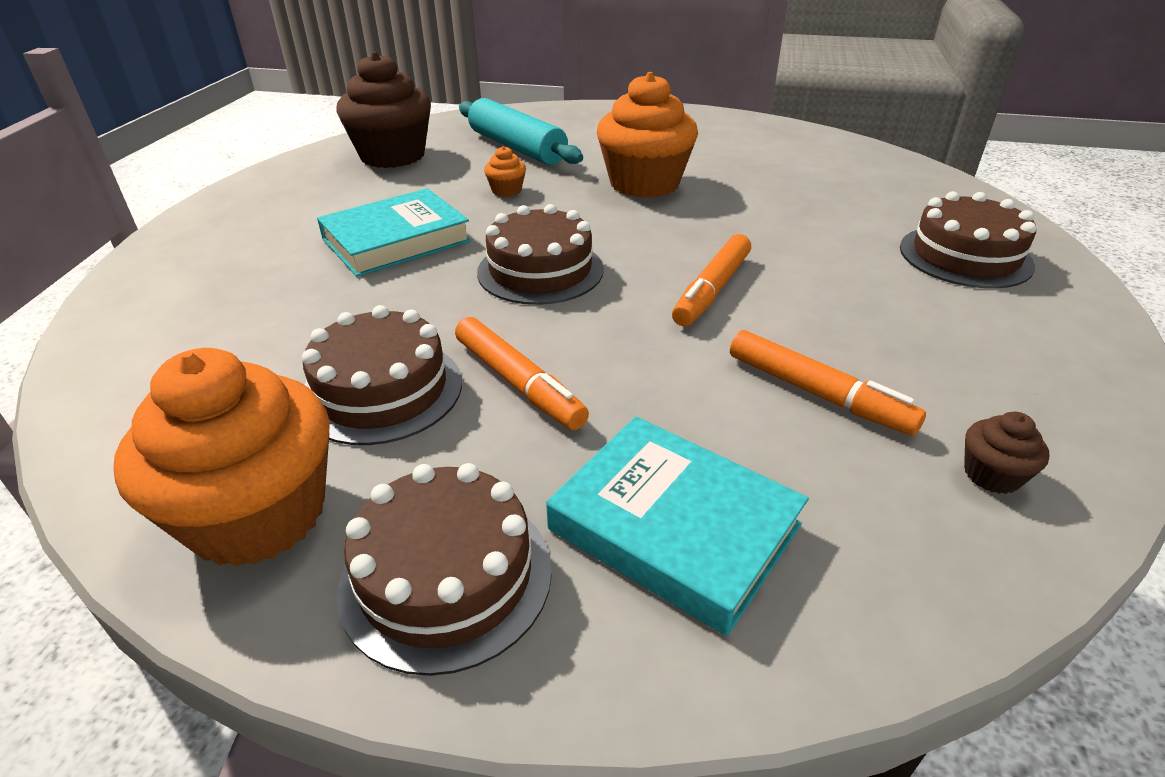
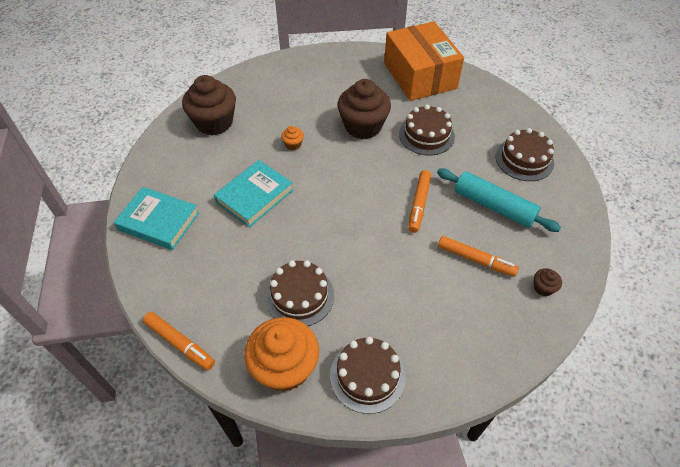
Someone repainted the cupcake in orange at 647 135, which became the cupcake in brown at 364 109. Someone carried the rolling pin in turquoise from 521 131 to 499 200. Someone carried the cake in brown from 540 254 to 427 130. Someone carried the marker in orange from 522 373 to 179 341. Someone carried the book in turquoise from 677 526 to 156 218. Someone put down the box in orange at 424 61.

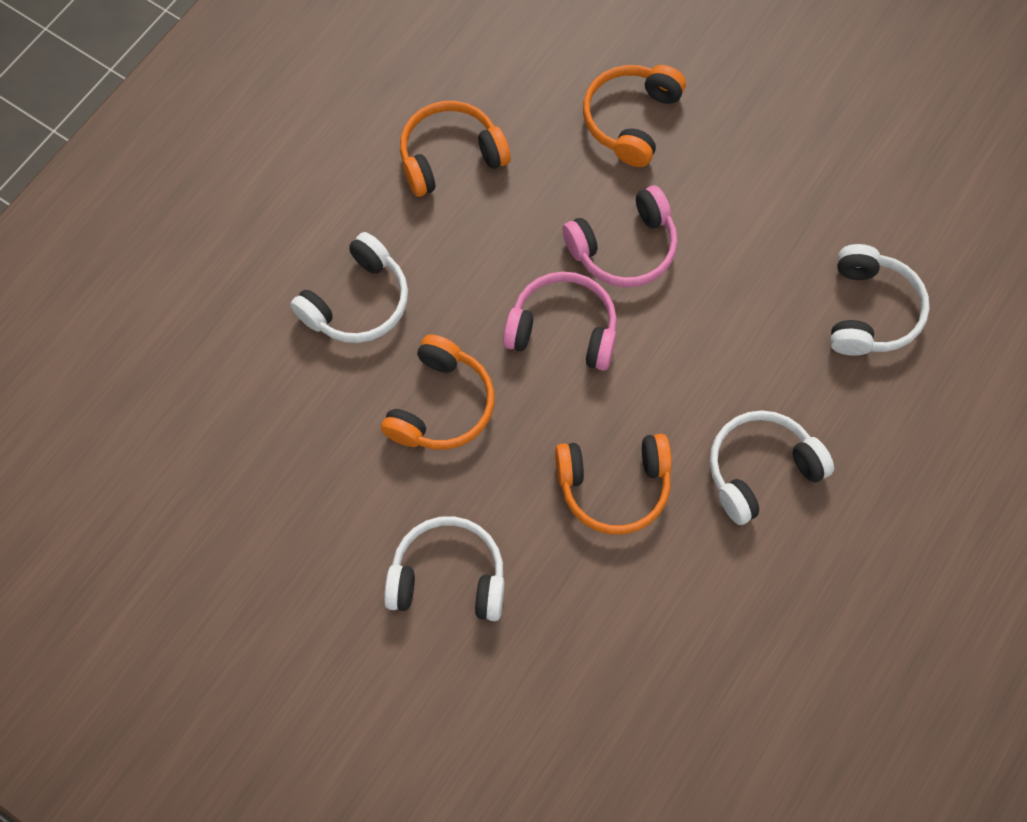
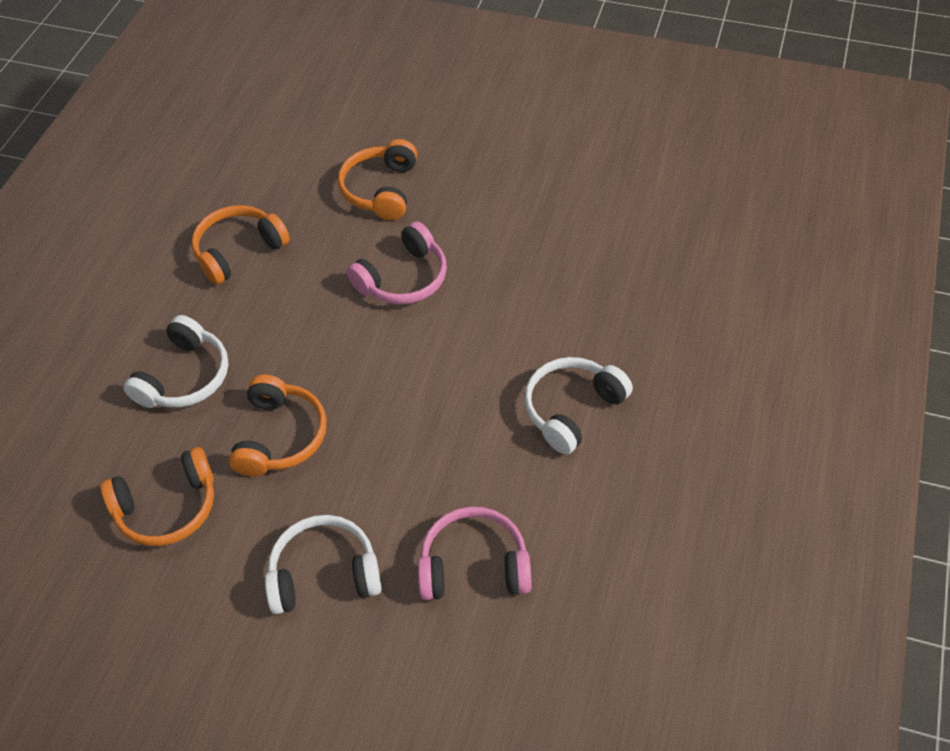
Someone took away the headphones in white at 880 300. Someone carried the headphones in pink from 560 321 to 475 553. Someone carried the headphones in orange from 613 484 to 157 496.

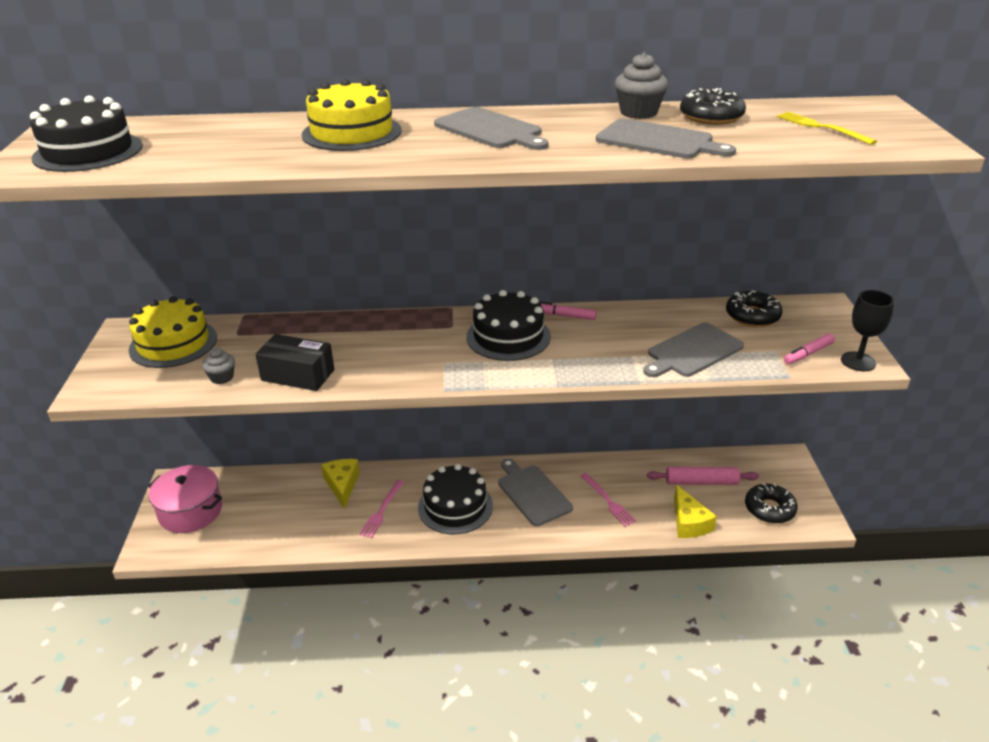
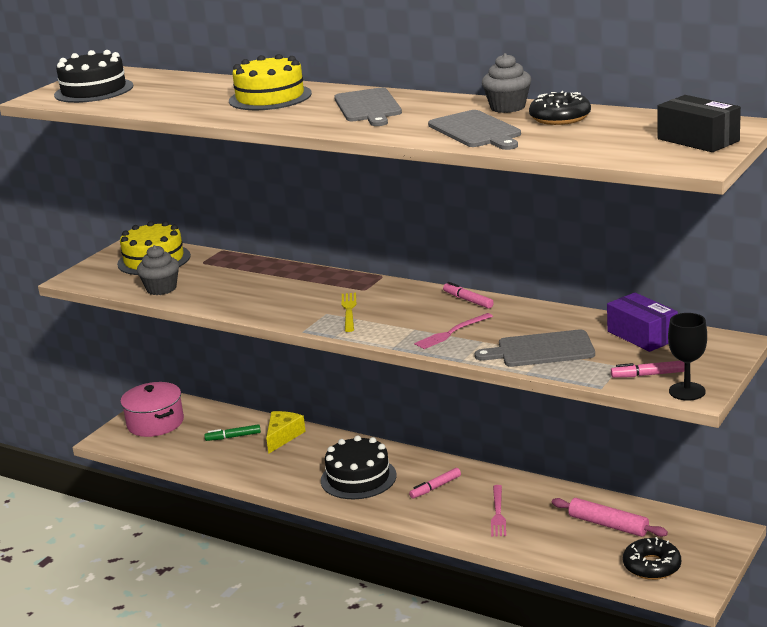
Someone carried the fork in yellow from 827 128 to 349 312. Someone took away the cake in black at 508 325. Someone swapped the donut in black at 754 308 for the box in purple at 642 322. Someone carried the box in black from 294 362 to 699 123. Someone scaled the cupcake in grey at 218 365 by 1.55. Someone swapped the cutting board in grey at 535 492 for the marker in pink at 435 483. Someone carried the fork in pink from 381 509 to 453 331. Someone took away the cheese in yellow at 695 511. Someone put down the marker in green at 232 432.

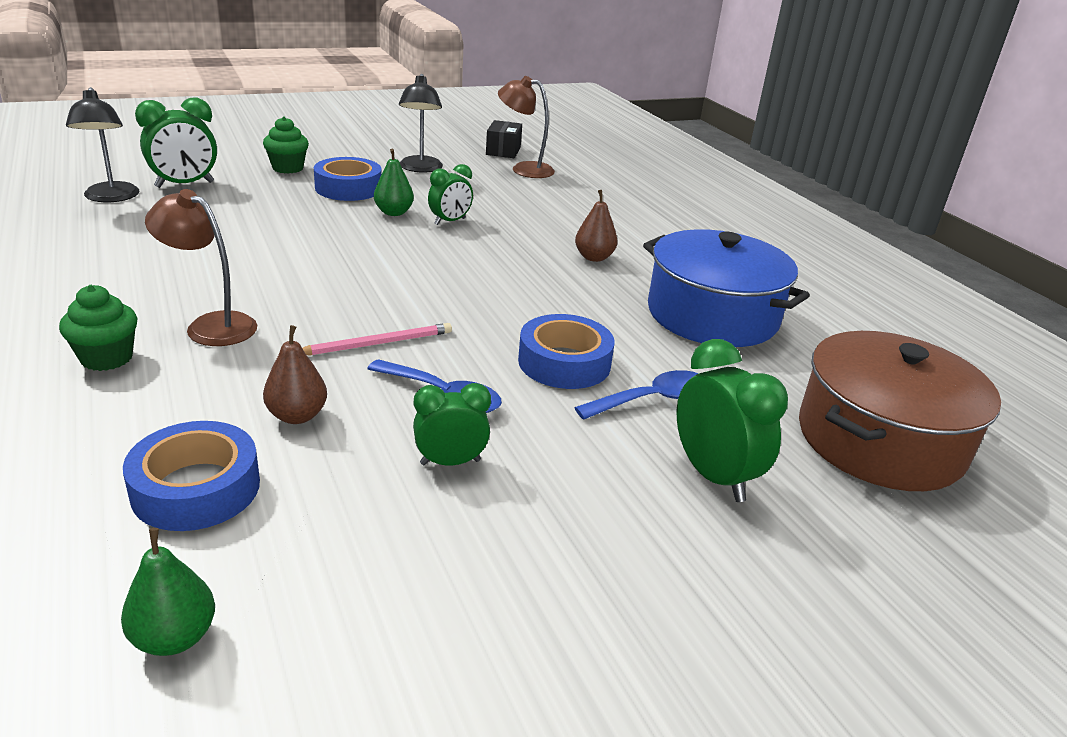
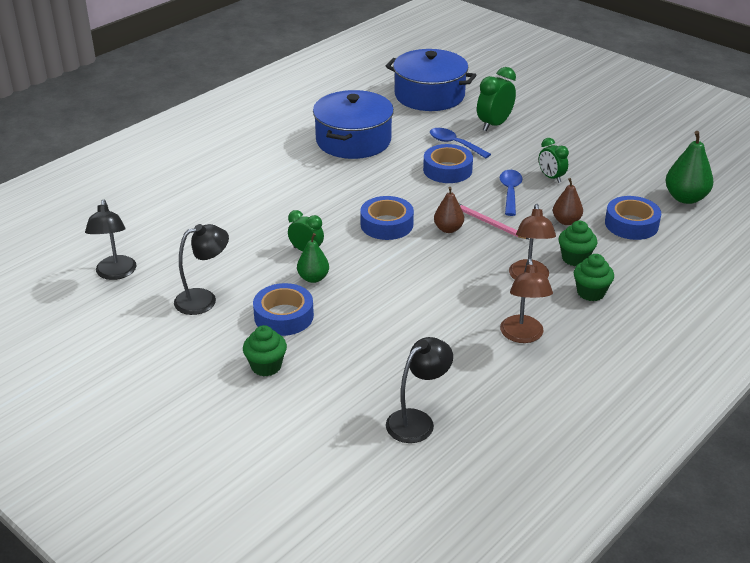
Someone carried the lamp in brown from 526 127 to 526 301. Someone took away the clock in green at 176 142. Someone swapped the box in black at 504 139 for the lamp in black at 111 239. Someone carried the pear in brown from 596 226 to 449 210. Someone repainted the pot in brown at 900 411, which became the pot in blue at 431 80. Someone scaled the pear in green at 168 592 by 1.57. Someone put down the tape in blue at 387 218. Someone put down the cupcake in green at 578 243.

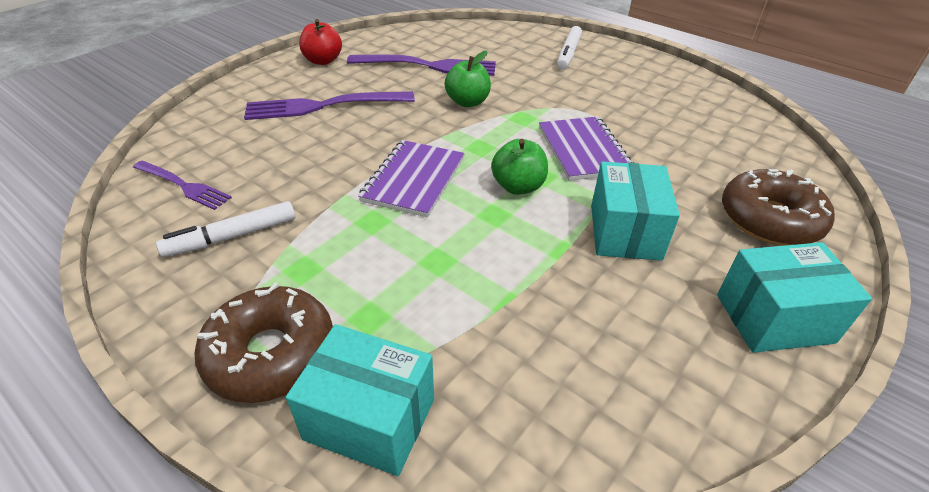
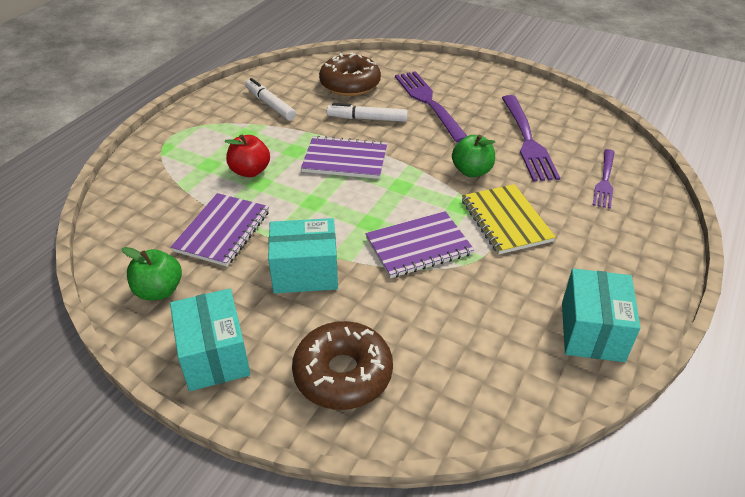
Someone carried the apple in red from 320 42 to 247 156. Someone carried the marker in white from 569 48 to 367 112. Someone carried the apple in green from 519 167 to 152 273. Someone carried the fork in purple from 182 185 to 604 179. Someone carried the donut in brown from 263 342 to 350 74. Someone carried the box in turquoise from 360 400 to 601 315. Someone put down the notebook in yellow at 509 219. Someone put down the notebook in purple at 220 229.

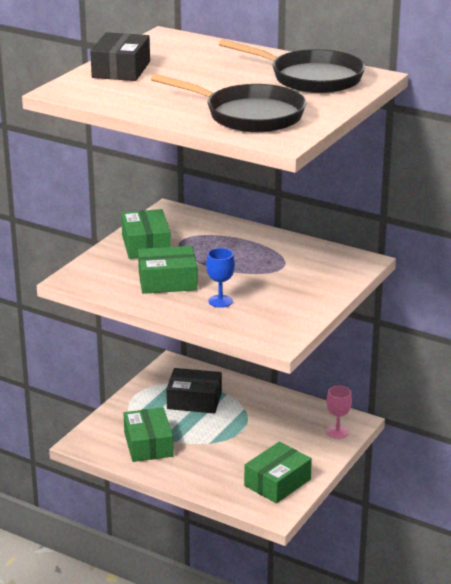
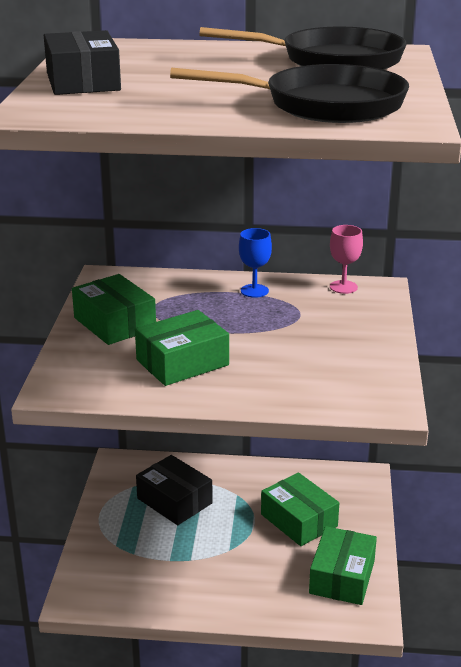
Someone carried the goblet in blue from 220 278 to 255 263. Someone rotated the box in black at 194 391 by 60 degrees clockwise. Someone carried the goblet in pink from 339 412 to 346 259. Someone carried the box in green from 149 434 to 300 509.

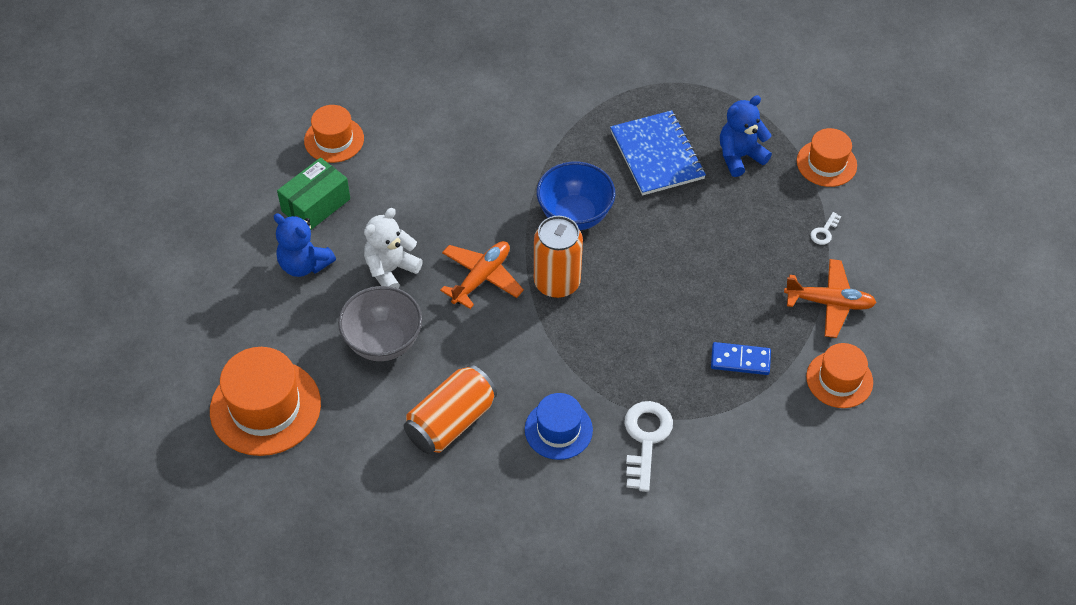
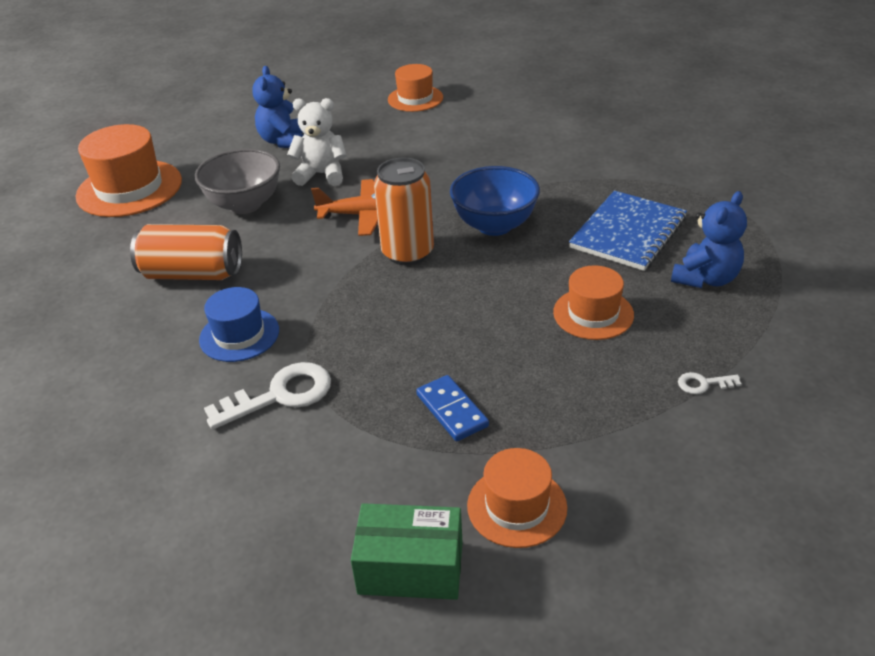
Someone rotated the teddy bear in blue at 746 136 by 105 degrees clockwise. Someone carried the hat in orange from 827 157 to 593 302. Someone carried the box in green from 313 193 to 407 551. Someone took away the plane in orange at 830 298.

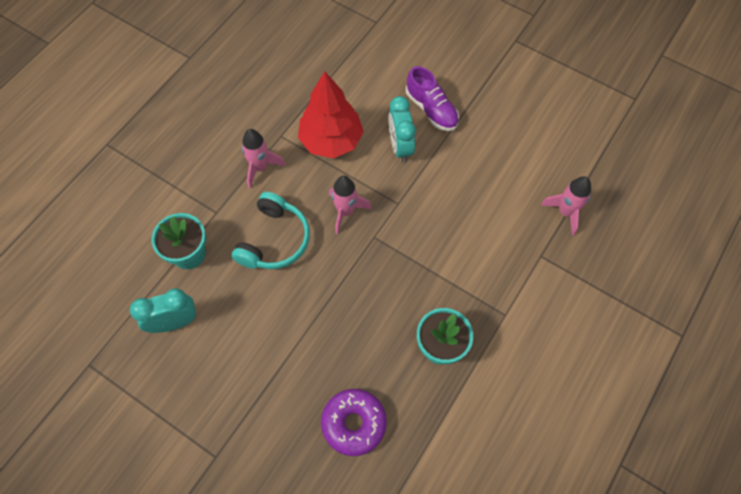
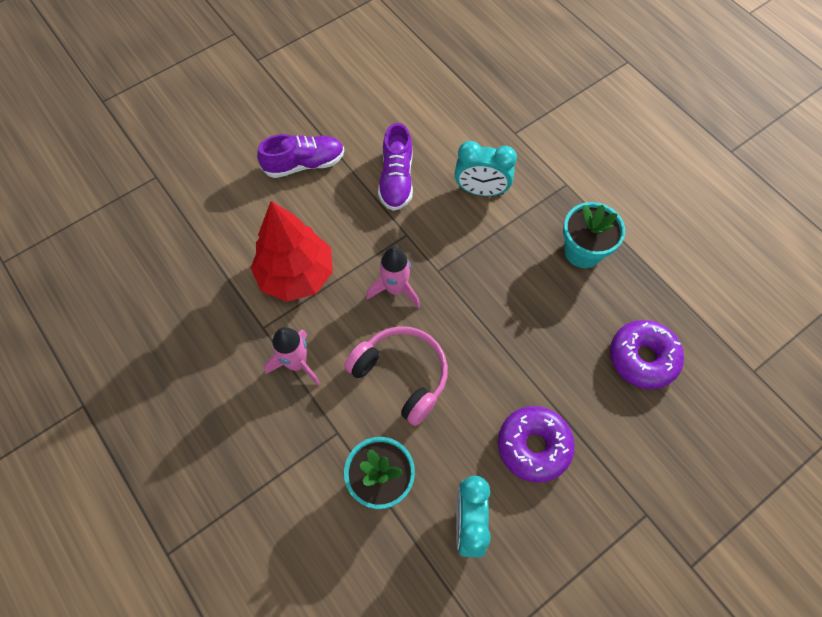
Someone carried the clock in turquoise from 402 129 to 486 168. Someone took away the rocket in pink at 566 206. Someone repainted the headphones in turquoise at 270 230, which became the headphones in pink at 396 376. Someone put down the shoe in purple at 395 167. Someone put down the donut in purple at 536 444.

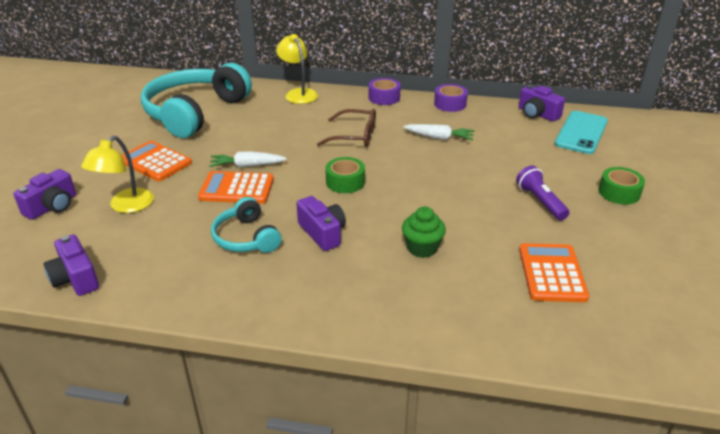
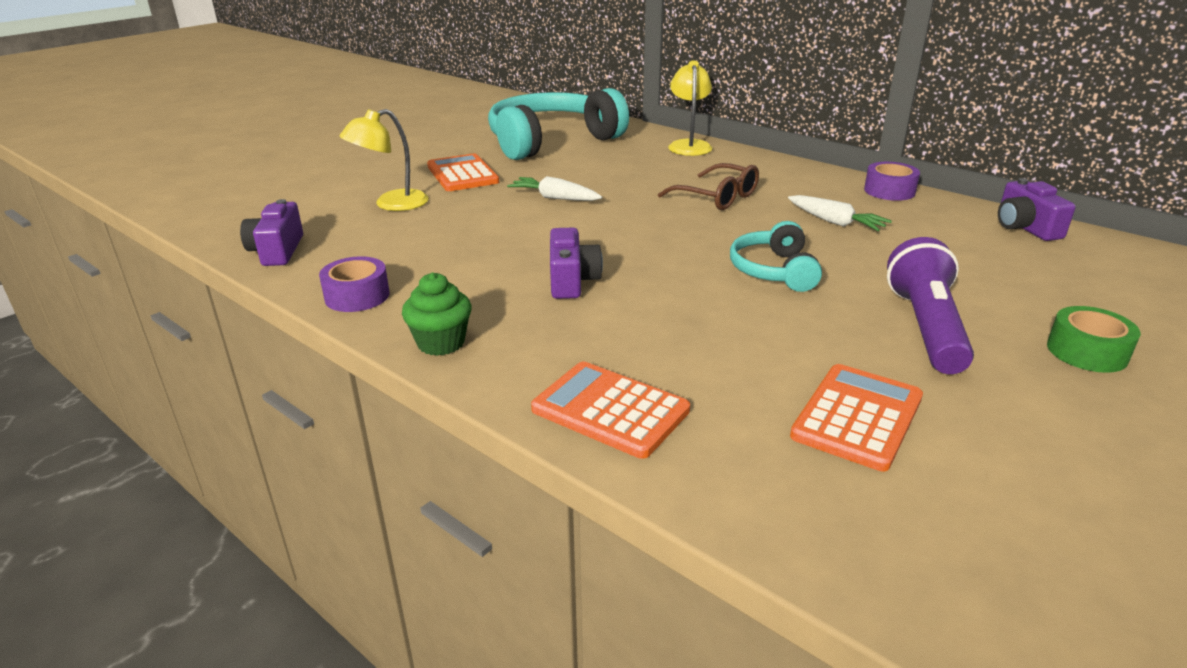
Someone carried the tape in purple from 385 91 to 354 284. Someone took away the phone in turquoise at 581 132. Someone took away the tape in green at 345 175. Someone scaled the flashlight in purple at 543 193 by 1.51. Someone took away the camera in purple at 44 194. Someone carried the calculator in orange from 236 187 to 610 410. Someone carried the headphones in turquoise from 246 225 to 776 256. Someone carried the cupcake in green from 424 232 to 437 314.

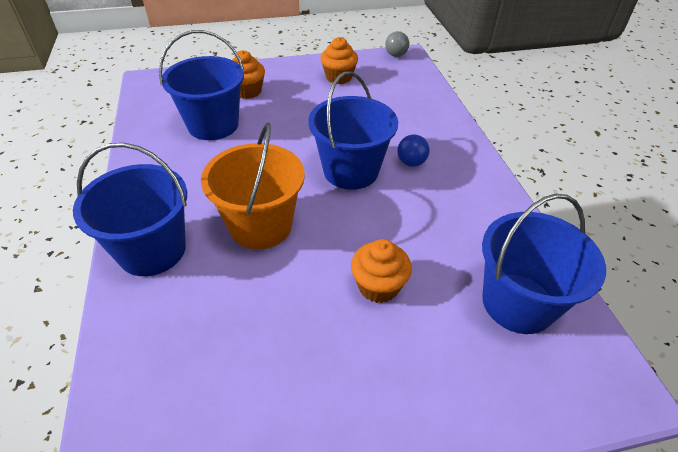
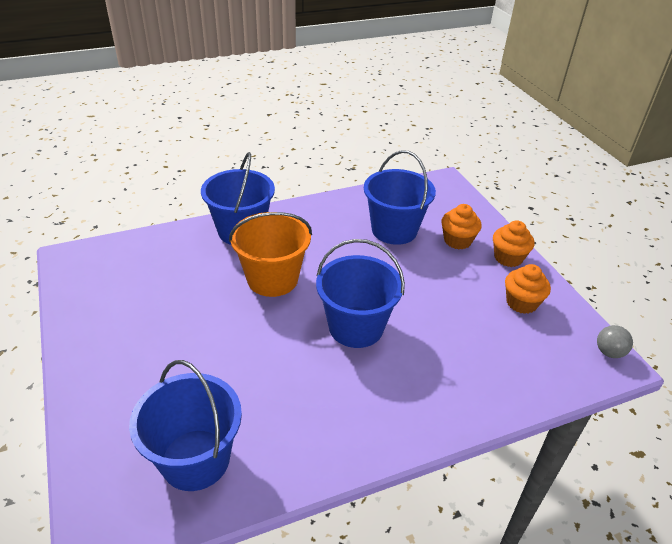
Someone took away the ball in blue at 413 151. Someone carried the cupcake in orange from 381 271 to 513 243.

